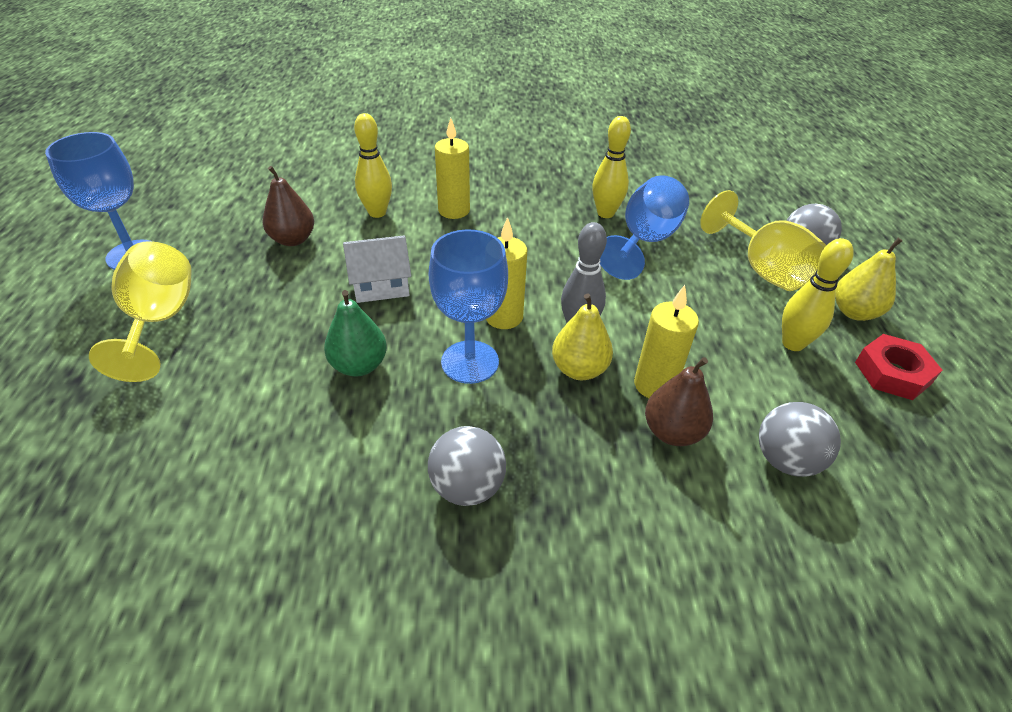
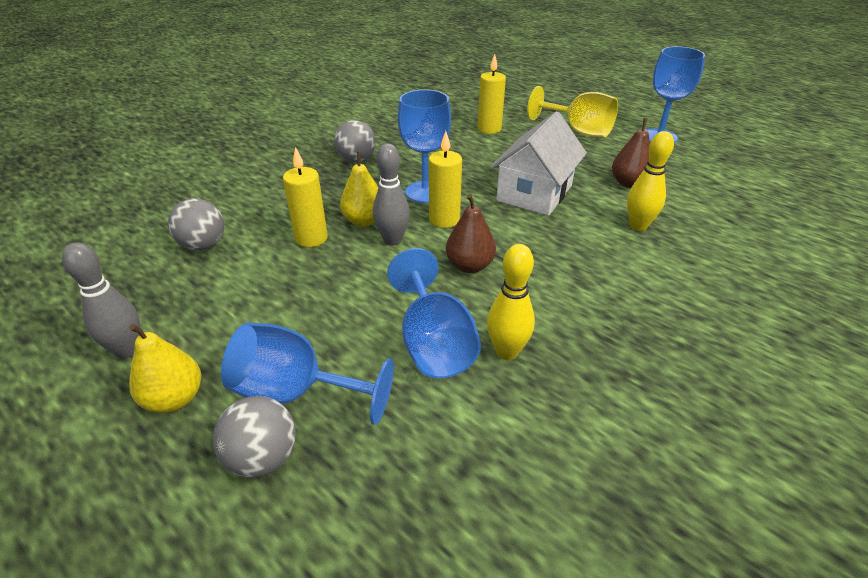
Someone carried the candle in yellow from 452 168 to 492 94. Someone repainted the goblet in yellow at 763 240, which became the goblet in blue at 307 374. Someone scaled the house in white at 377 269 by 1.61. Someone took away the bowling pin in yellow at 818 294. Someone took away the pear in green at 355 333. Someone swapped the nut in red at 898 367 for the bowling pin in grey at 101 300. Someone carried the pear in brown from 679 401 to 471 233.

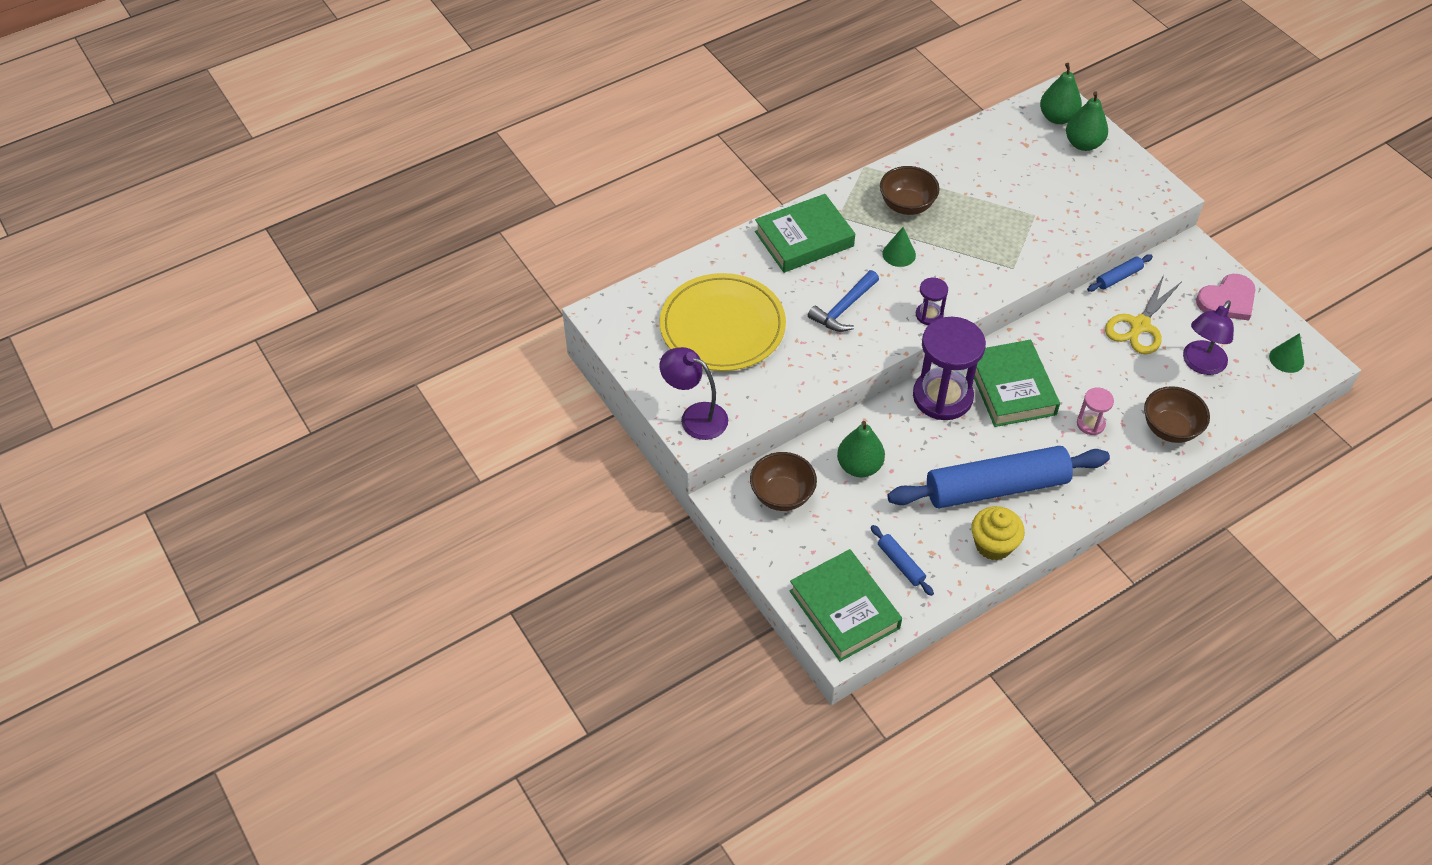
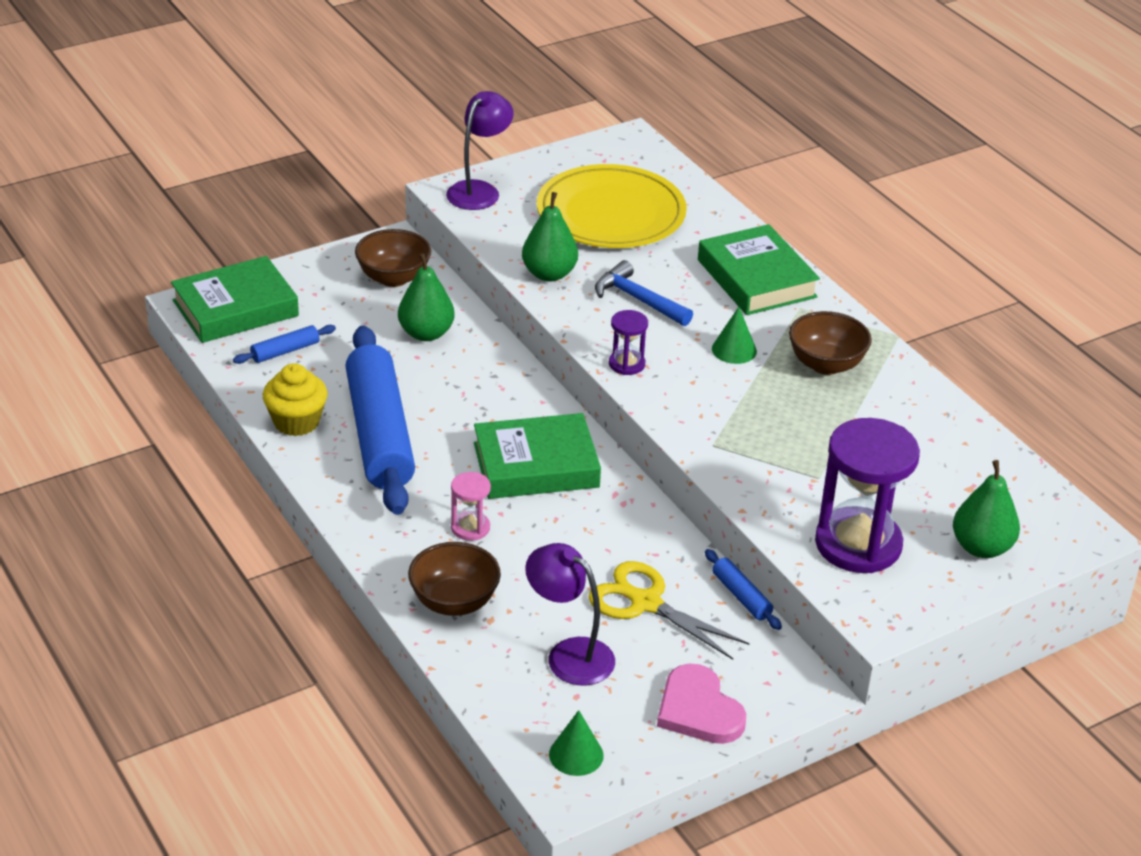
Someone carried the pear in green from 1061 93 to 550 236. Someone carried the hourglass in purple from 949 368 to 867 495.

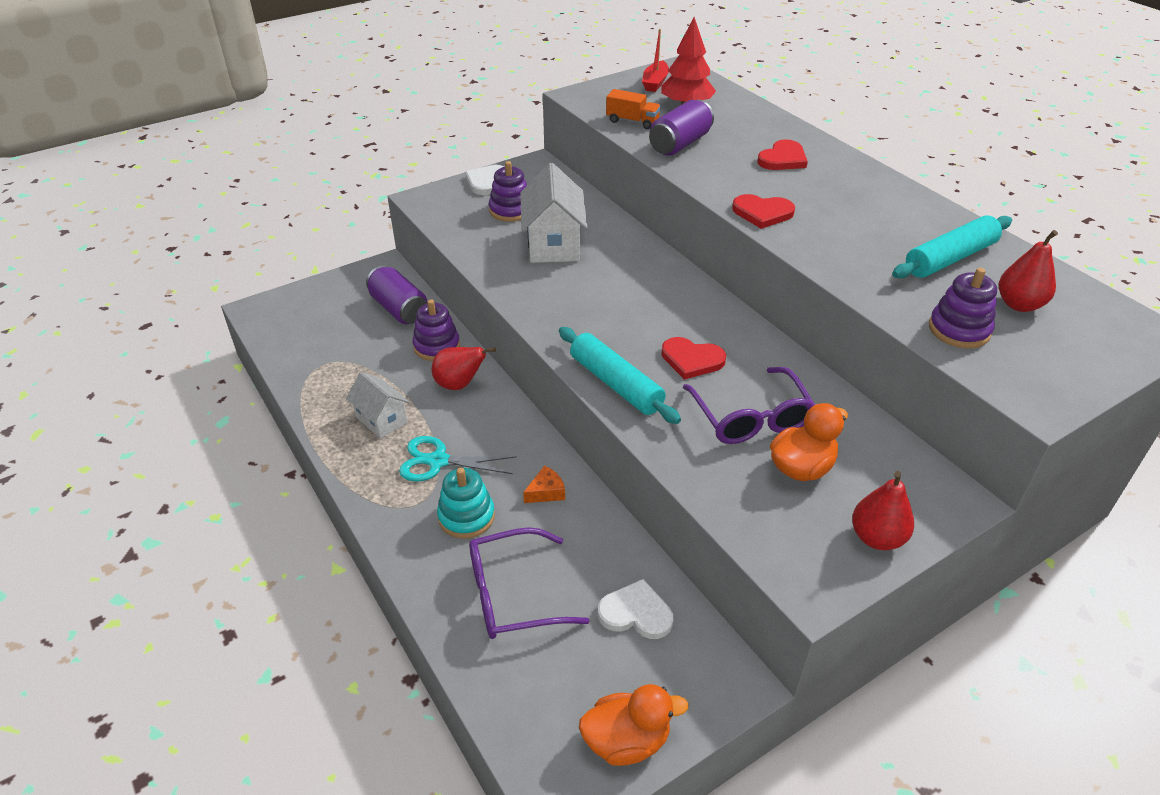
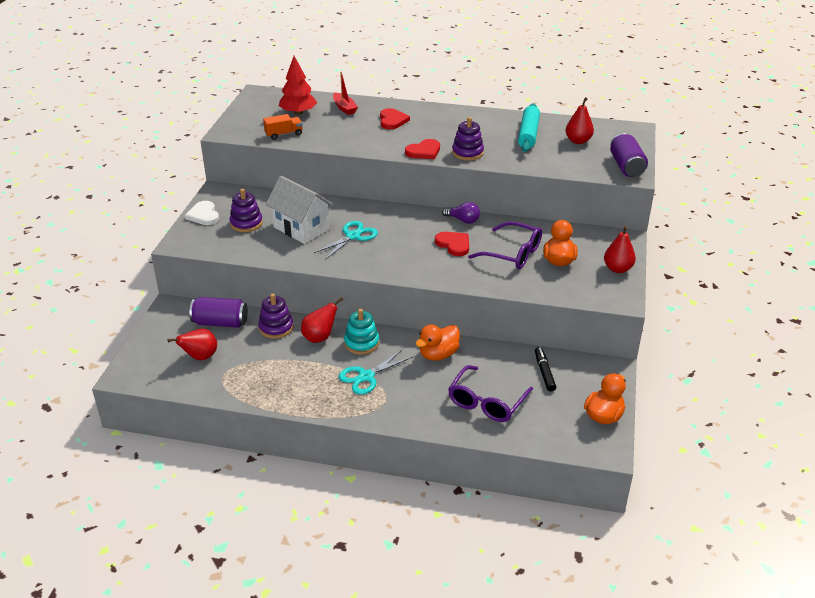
Someone carried the boat in red from 655 60 to 345 93. Someone carried the can in purple from 681 128 to 629 155. Someone carried the stacking toy in purple from 963 308 to 468 138. Someone took away the rolling pin in turquoise at 620 375. Someone rotated the heart in red at 693 358 by 105 degrees counterclockwise. Someone took away the house in white at 378 405. Someone swapped the cheese in orange at 544 484 for the duck in orange at 437 342. Someone carried the stacking toy in turquoise from 466 503 to 361 331. Someone swapped the heart in white at 635 609 for the marker in black at 545 369. Someone put down the light bulb in purple at 461 213. Someone put down the scissors in turquoise at 346 240. Someone put down the pear in red at 192 344.

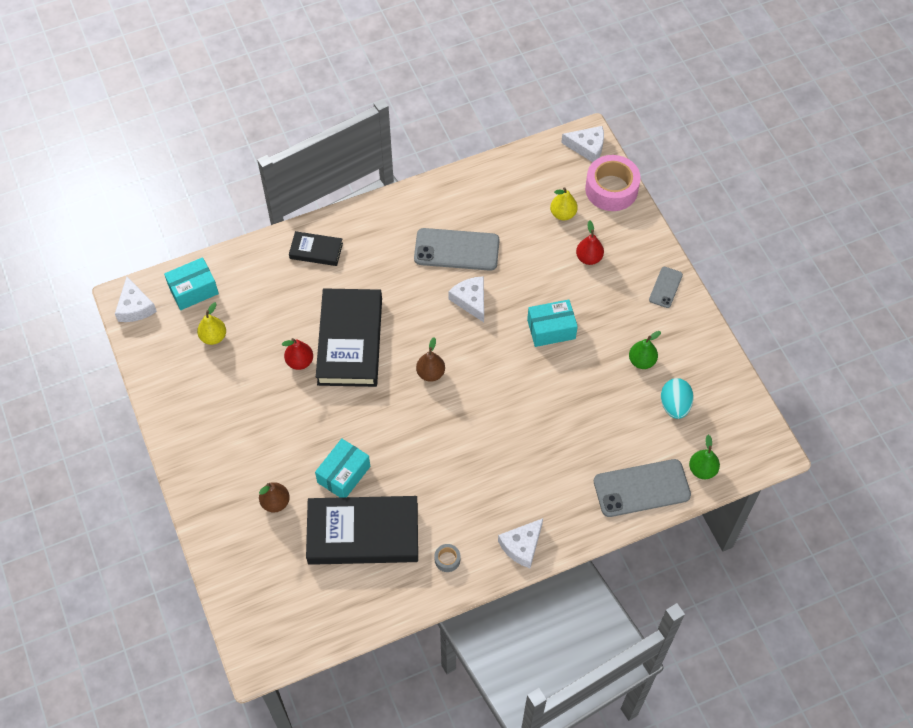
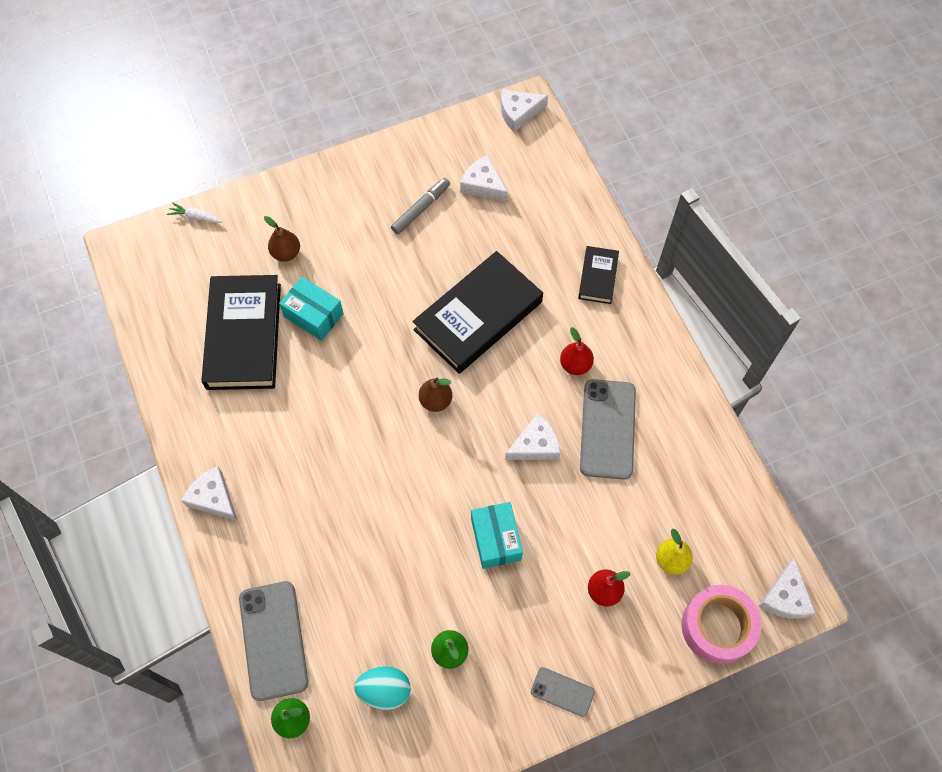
Someone took away the box in turquoise at 191 283. Someone rotated the book in black at 349 337 by 45 degrees counterclockwise. Someone swapped the pear in yellow at 211 323 for the cheese in white at 484 178. Someone carried the pear in red from 297 354 to 577 351. Someone took away the tape in grey at 447 558. Someone put down the marker in grey at 420 206. Someone put down the carrot in white at 194 212.

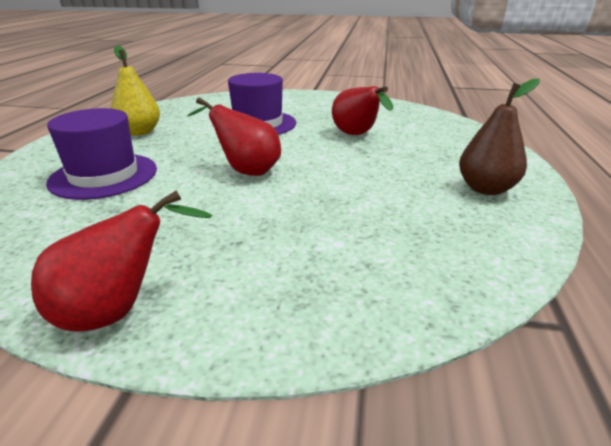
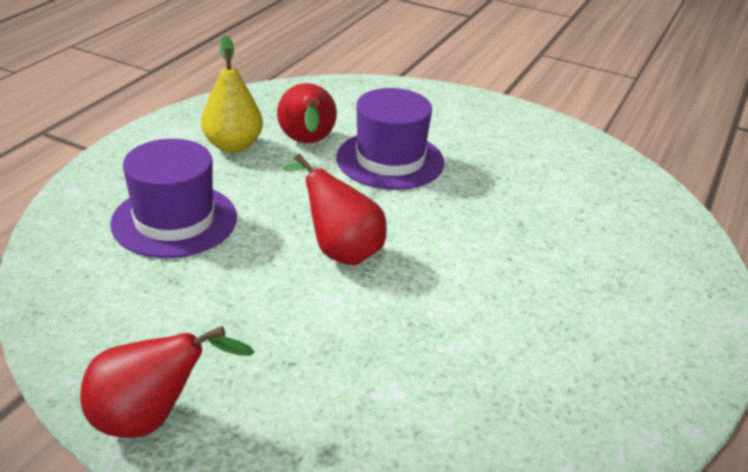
Someone took away the pear in brown at 499 136. Someone carried the pear in red from 362 110 to 307 113.

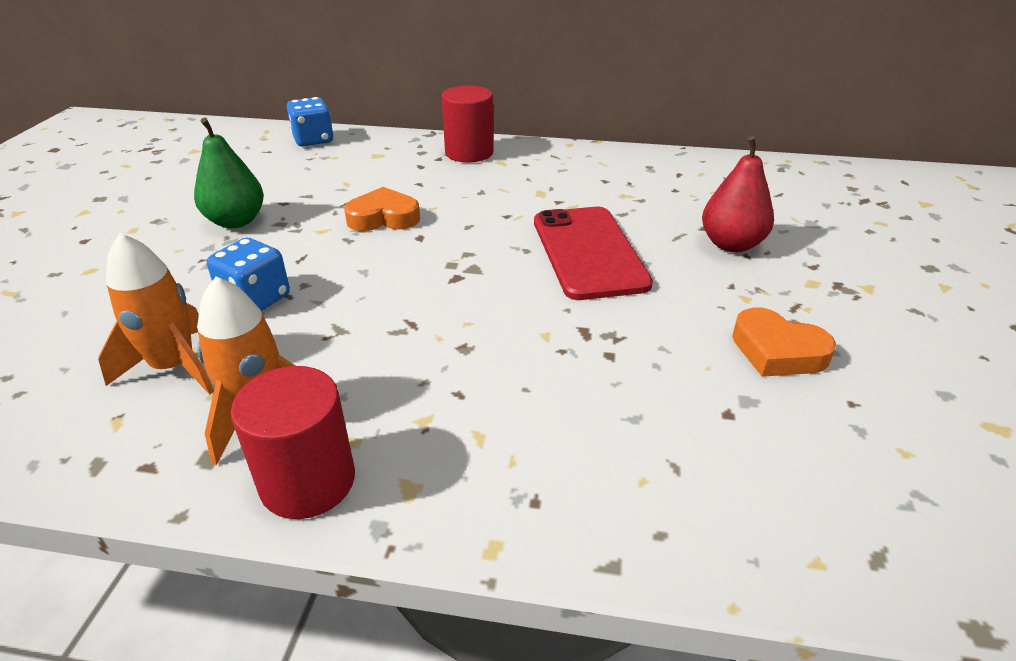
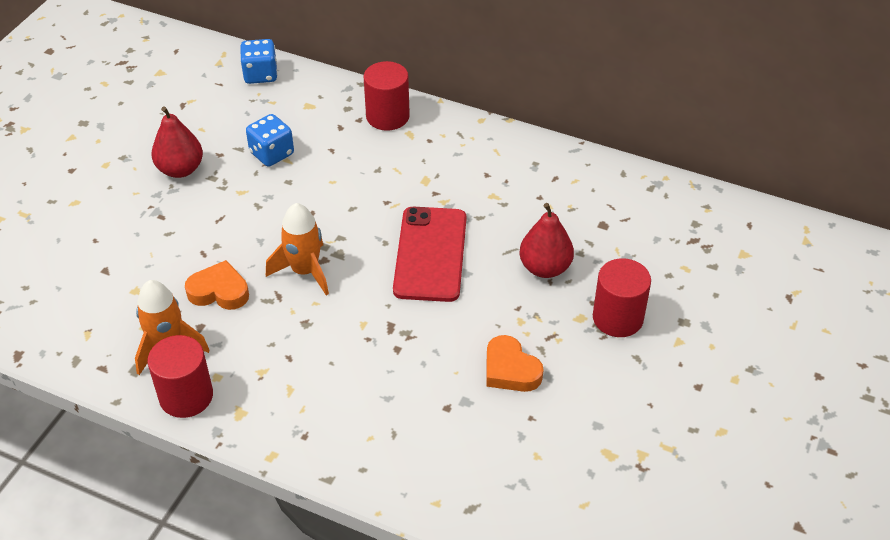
Someone repainted the pear in green at 229 173, which became the pear in red at 177 142. Someone carried the heart in orange from 382 209 to 217 285. Someone carried the rocket in orange from 156 314 to 297 249. Someone carried the dice in blue from 248 274 to 270 140. Someone put down the cylinder in red at 622 297.

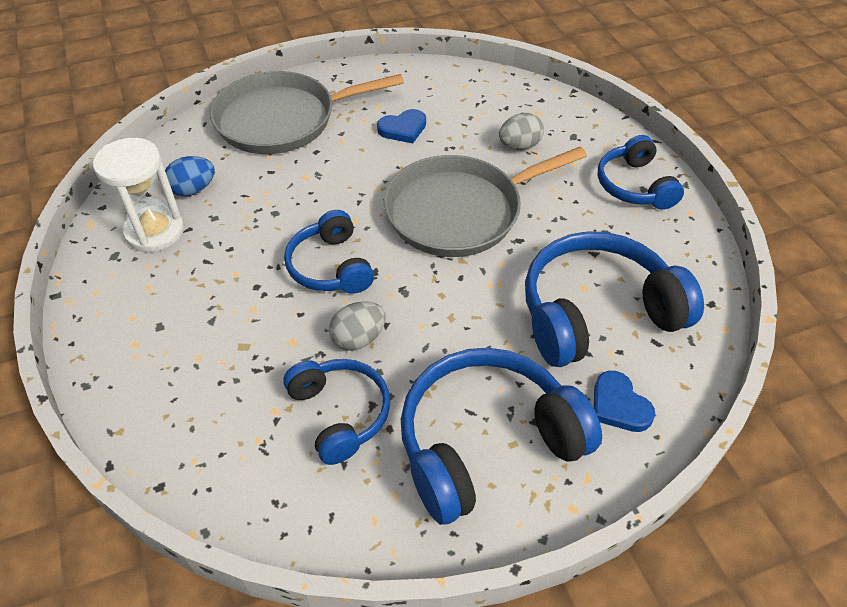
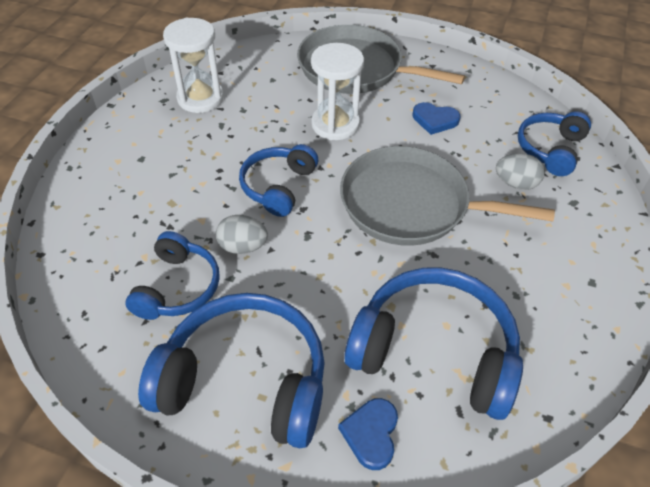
Someone carried the headphones in blue from 641 172 to 554 143. Someone took away the egg in blue at 190 176. Someone put down the hourglass in white at 337 91.

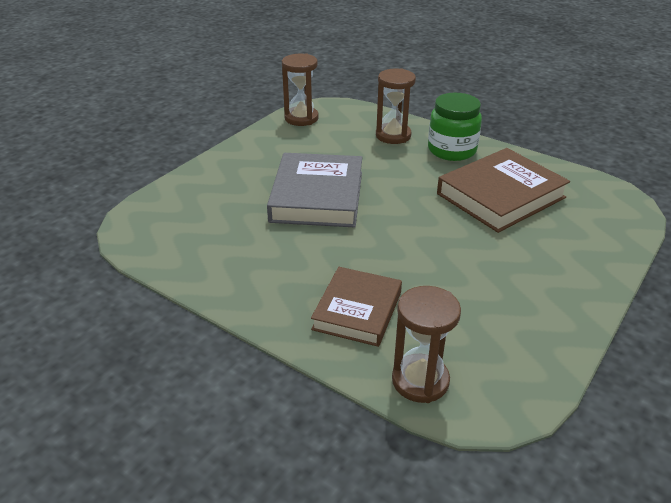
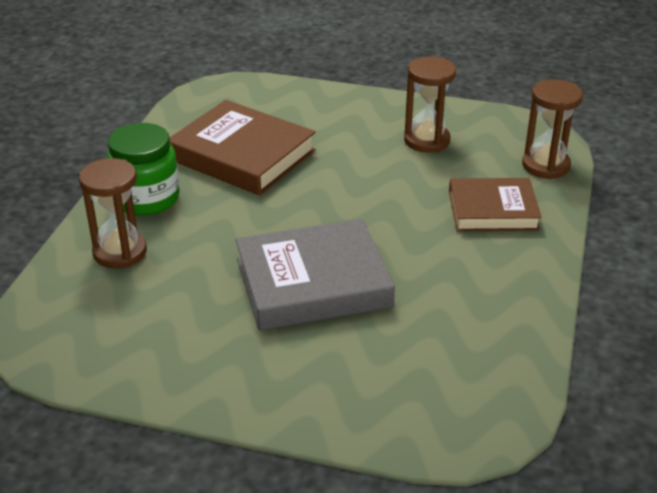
Someone carried the hourglass in brown from 300 90 to 430 104.

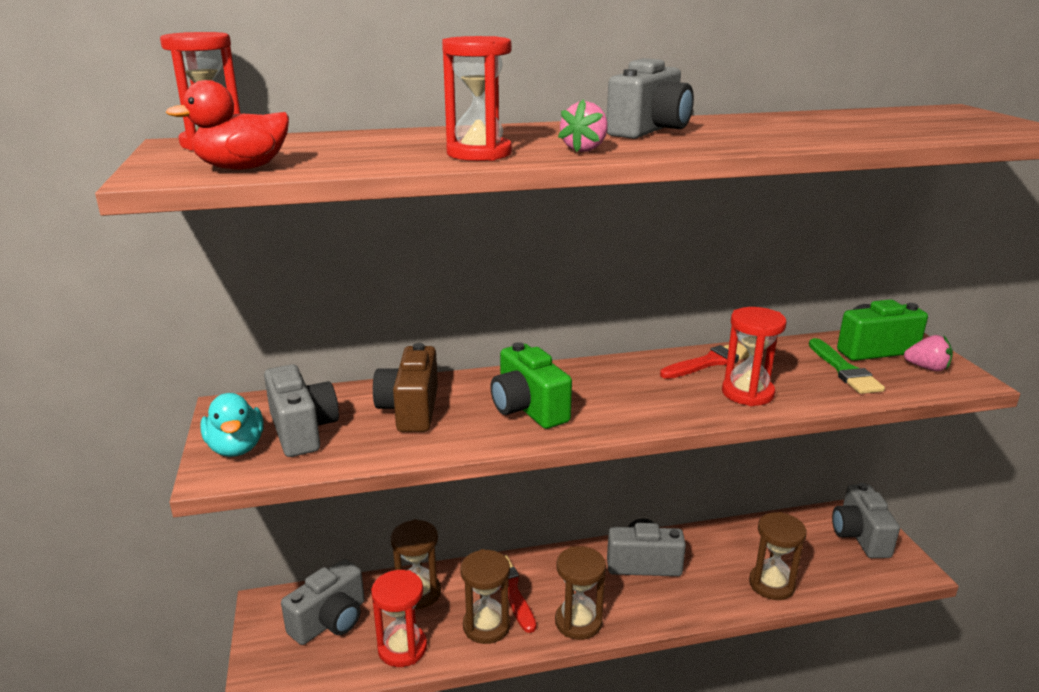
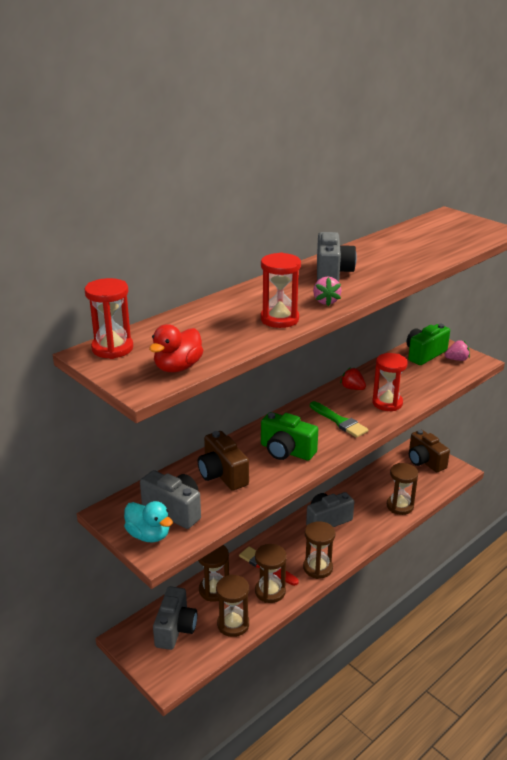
Someone carried the brush in green from 847 366 to 339 419. Someone swapped the brush in red at 704 360 for the strawberry in red at 353 378. Someone repainted the camera in grey at 866 520, which became the camera in brown at 429 451. Someone repainted the hourglass in red at 399 618, which became the hourglass in brown at 232 605.

